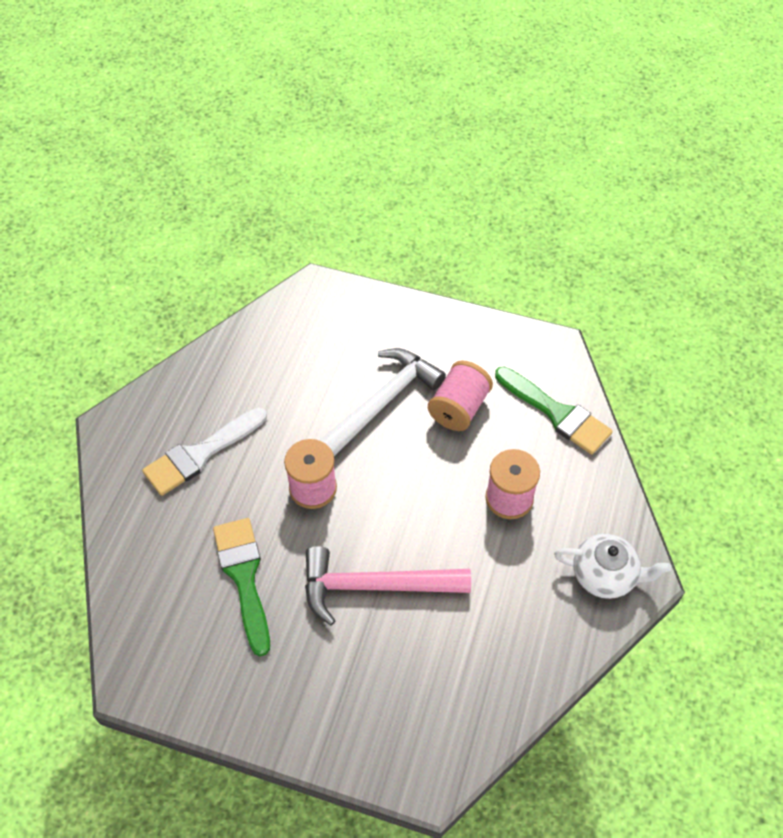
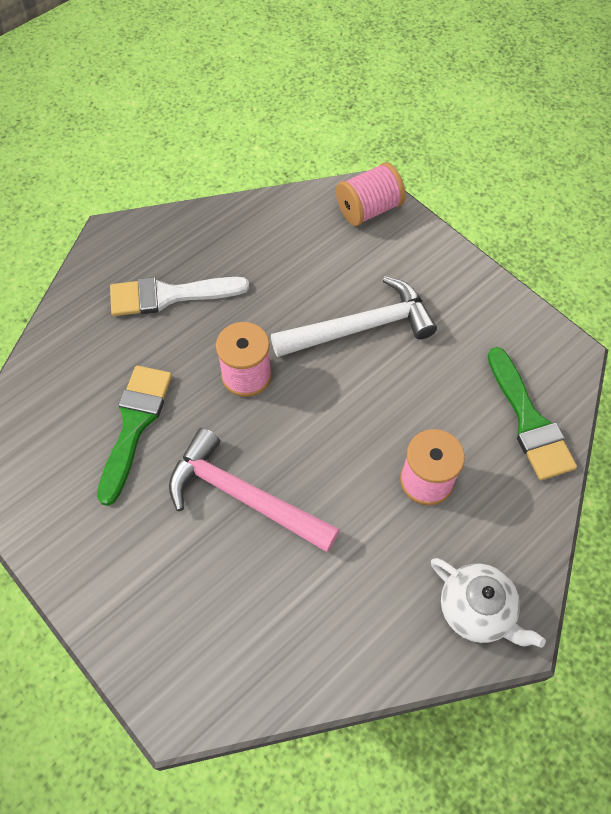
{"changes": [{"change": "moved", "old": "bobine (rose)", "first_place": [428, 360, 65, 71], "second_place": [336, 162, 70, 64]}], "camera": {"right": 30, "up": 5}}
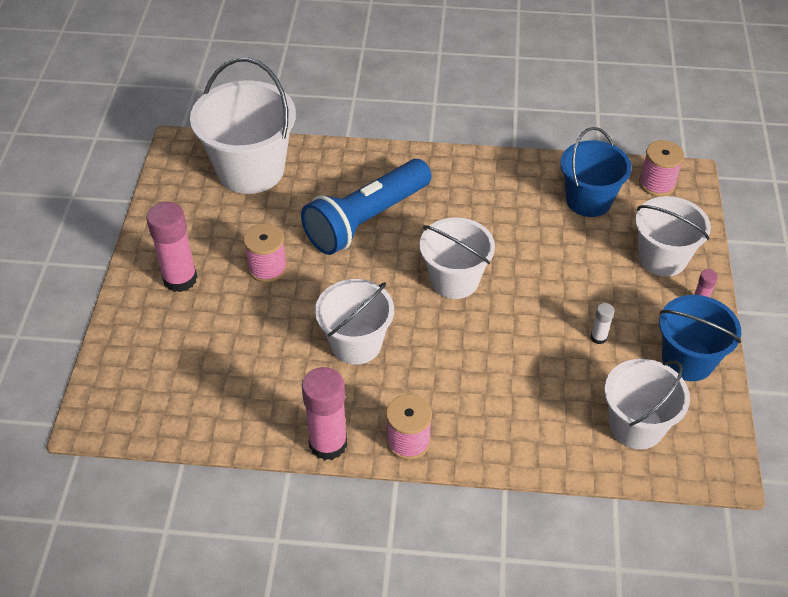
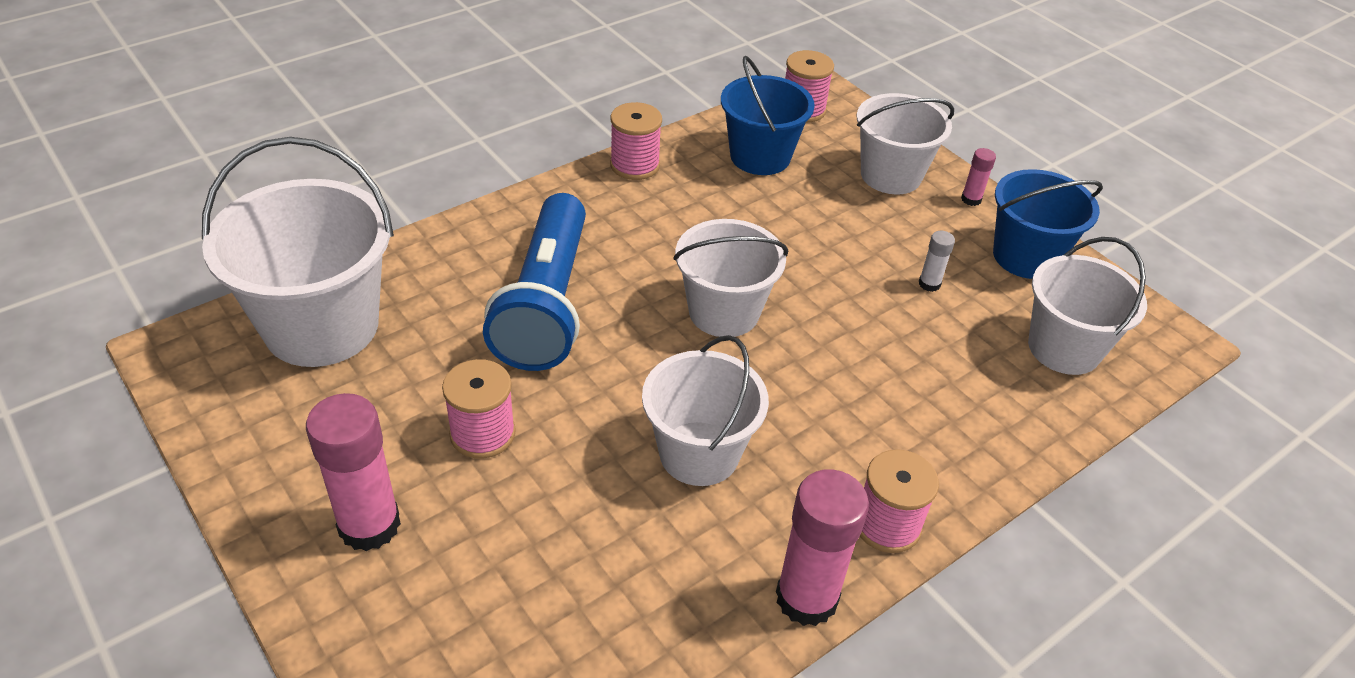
{"changes": [{"change": "added", "new": "bobine (rose)", "second_place": [610, 102, 52, 78]}], "camera": {"right": -45, "up": -5}}
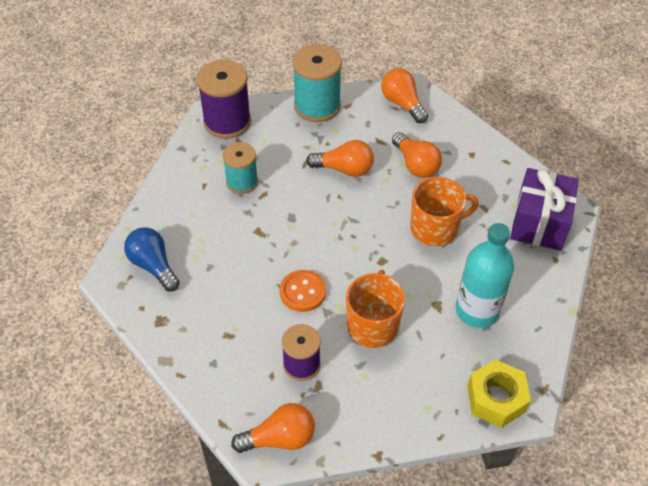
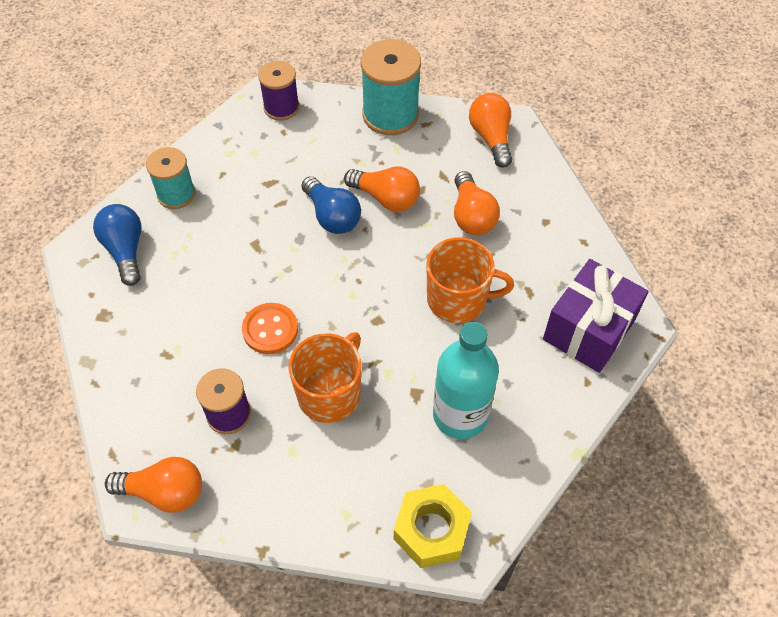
{"changes": [{"change": "resized", "old": "bobine (violet)", "first_place": [197, 60, 54, 79], "second_place": [258, 61, 41, 60], "factor": 0.64}, {"change": "moved", "old": "bobine (turquoise)", "first_place": [223, 142, 35, 52], "second_place": [146, 147, 50, 62]}, {"change": "added", "new": "ampoule (bleu)", "second_place": [301, 176, 60, 58]}], "camera": {"right": 20, "up": 5}}
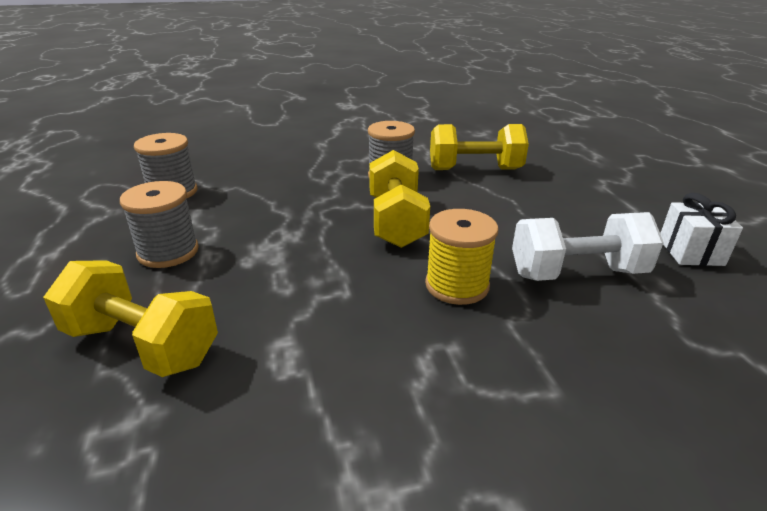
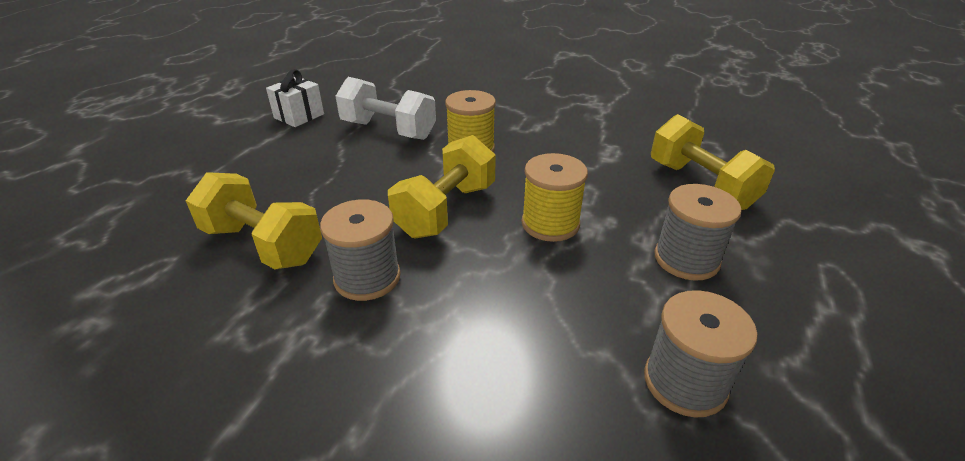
{"changes": [{"change": "added", "new": "bobine (jaune)", "second_place": [522, 153, 66, 89]}], "camera": {"right": -145, "up": 5}}
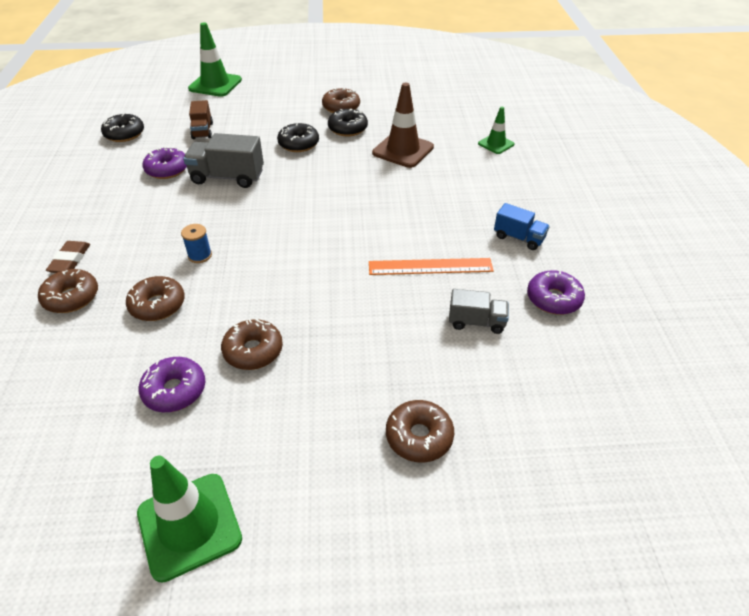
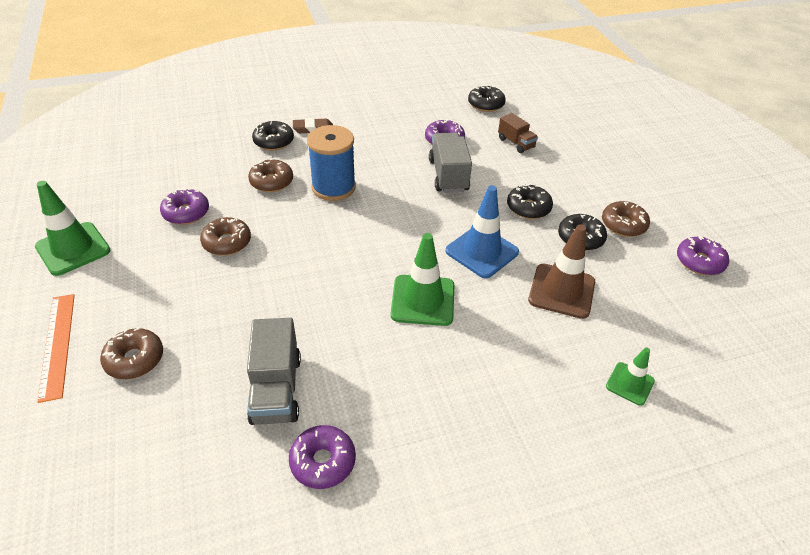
{"changes": [{"change": "recoloured", "old": "beignet (marron)", "new": "beignet (noir)", "first_place": [38, 269, 60, 44], "second_place": [252, 121, 42, 29]}, {"change": "resized", "old": "bobine (bleu)", "first_place": [181, 224, 31, 39], "second_place": [307, 125, 49, 76], "factor": 2.17}, {"change": "moved", "old": "cône de chantier (vert)", "first_place": [188, 22, 54, 75], "second_place": [391, 233, 63, 93]}, {"change": "turned", "old": "camion (marron)", "first_place": [189, 100, 24, 39], "second_place": [498, 113, 40, 40], "degrees": -105}, {"change": "moved", "old": "règle (orange)", "first_place": [369, 258, 125, 17], "second_place": [37, 294, 38, 109]}, {"change": "resized", "old": "camion (gris)", "first_place": [449, 289, 60, 45], "second_place": [247, 318, 54, 107], "factor": 1.62}, {"change": "removed", "old": "camion (bleu)", "first_place": [494, 203, 56, 47]}, {"change": "added", "new": "cône de chantier (bleu)", "second_place": [445, 185, 74, 93]}, {"change": "added", "new": "beignet (violet)", "second_place": [677, 236, 52, 39]}], "camera": {"right": 75, "up": 0}}
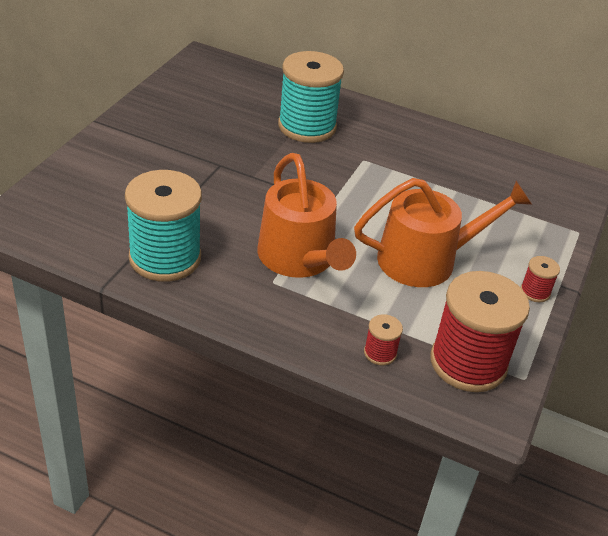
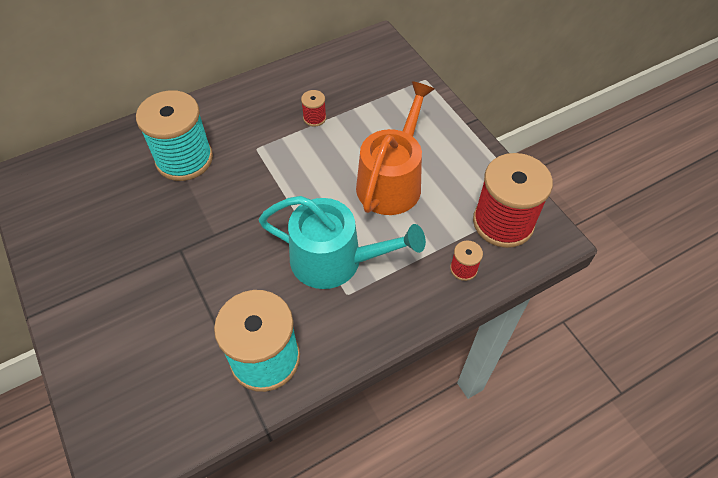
{"changes": [{"change": "recoloured", "old": "arrosoir (orange)", "new": "arrosoir (turquoise)", "first_place": [257, 153, 99, 125], "second_place": [258, 196, 168, 93]}, {"change": "moved", "old": "bobine (rouge)", "first_place": [520, 256, 40, 46], "second_place": [301, 90, 25, 36]}], "camera": {"right": -50, "up": 15}}
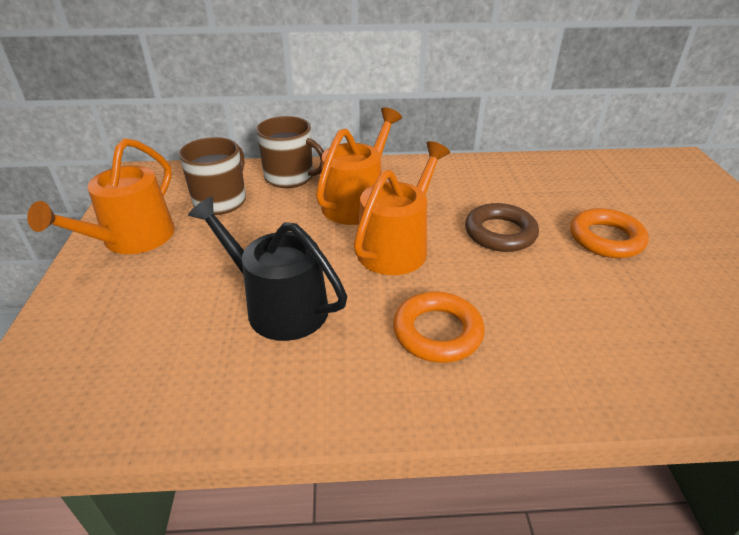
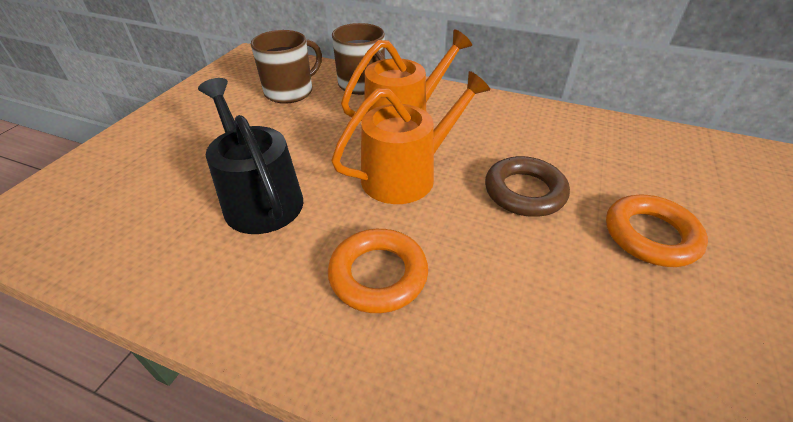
{"changes": [{"change": "removed", "old": "arrosoir (orange)", "first_place": [27, 138, 148, 116]}], "camera": {"right": 25, "up": 5}}
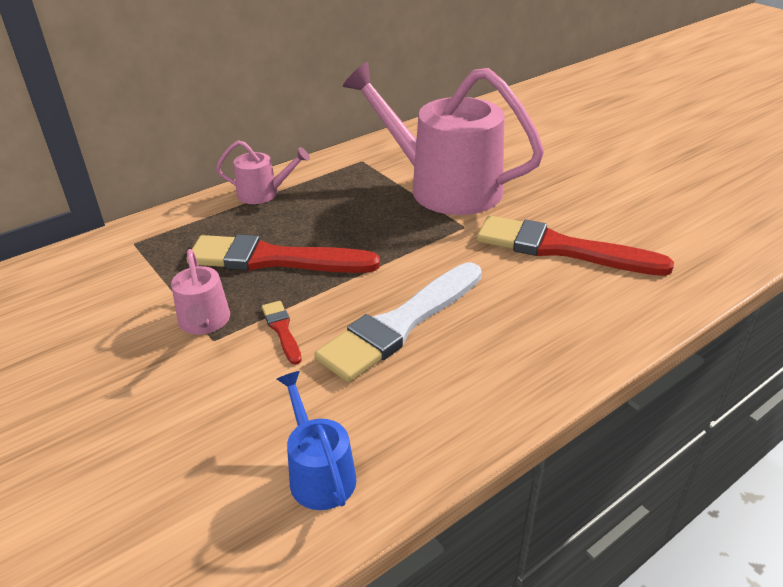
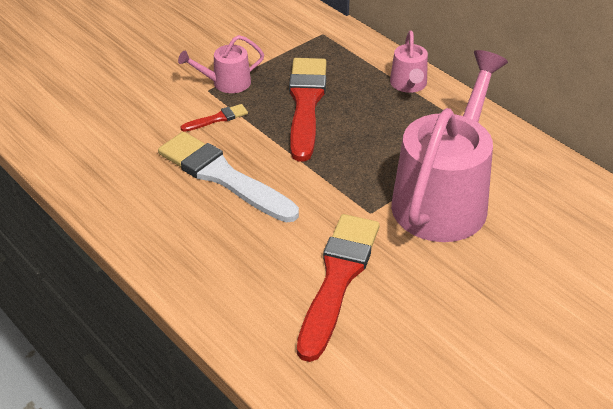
{"changes": [{"change": "removed", "old": "arrosoir (bleu)", "first_place": [277, 371, 79, 139]}], "camera": {"right": 85, "up": 5}}
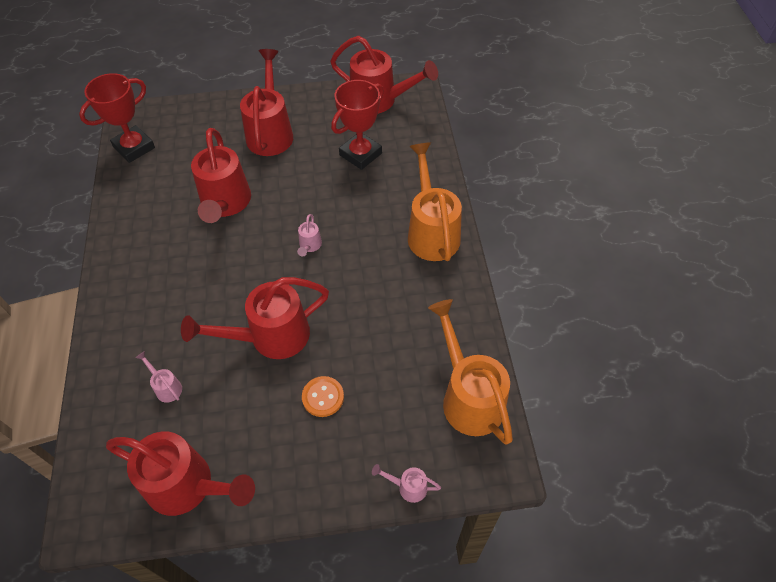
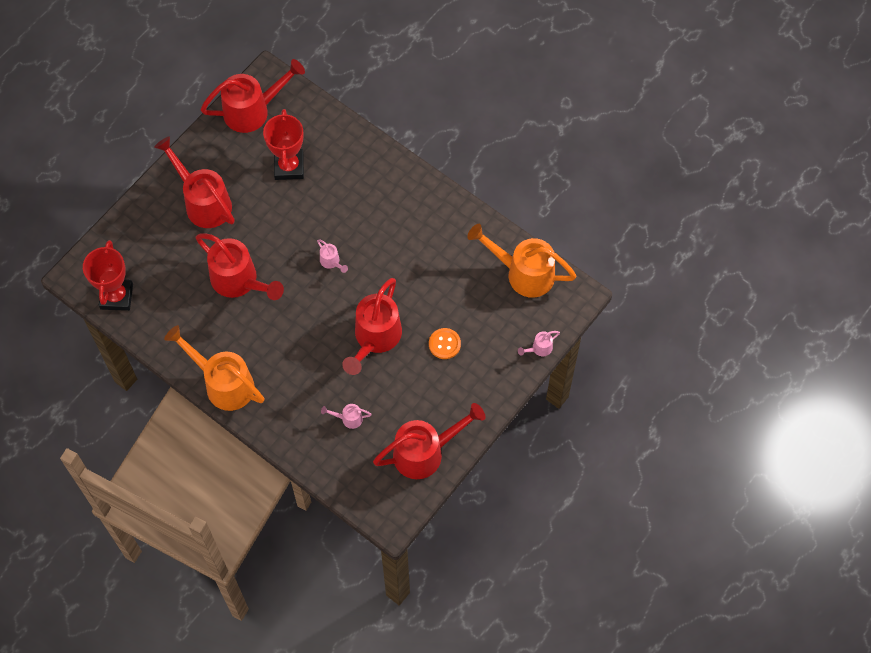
{"changes": [{"change": "moved", "old": "arrosoir (orange)", "first_place": [408, 142, 54, 119], "second_place": [164, 325, 101, 86]}], "camera": {"right": -45, "up": 10}}
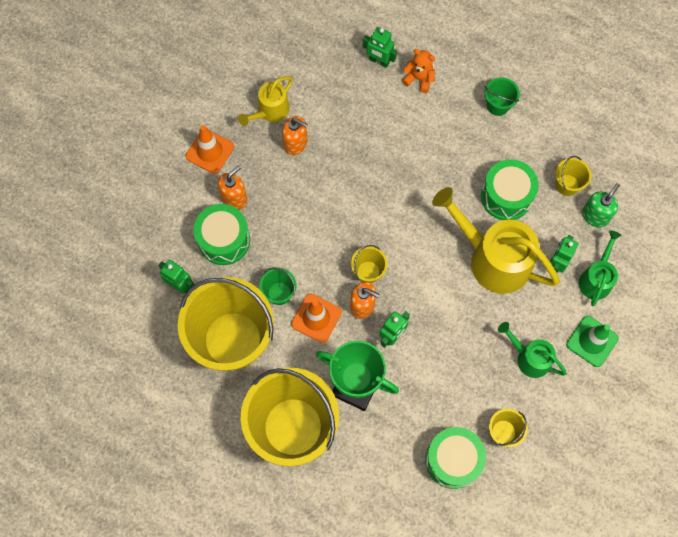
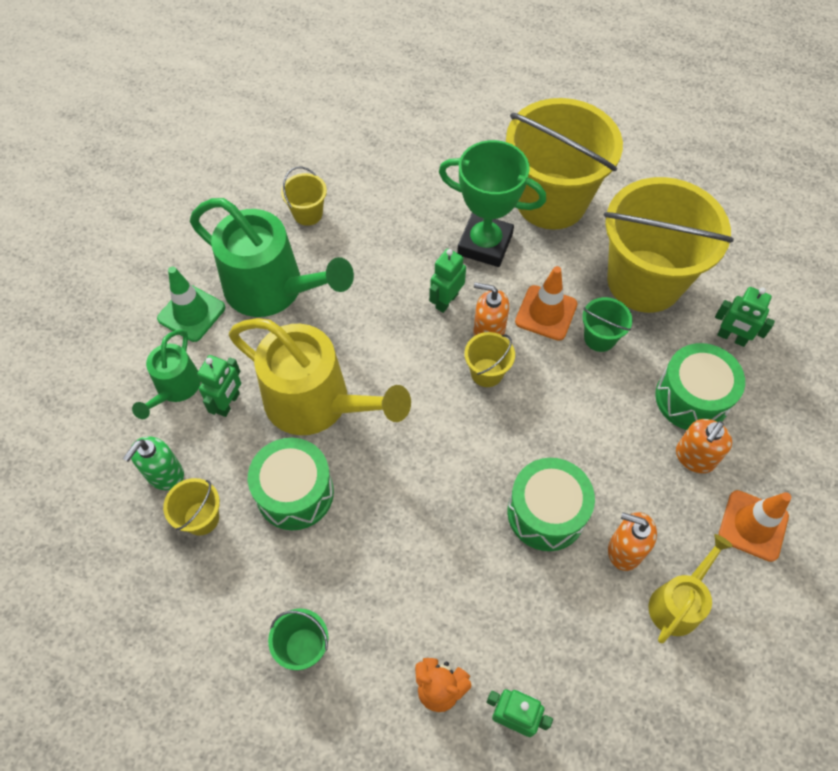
{"changes": [{"change": "moved", "old": "tambour (vert)", "first_place": [425, 427, 61, 62], "second_place": [507, 458, 88, 93]}, {"change": "resized", "old": "arrosoir (vert)", "first_place": [498, 322, 69, 56], "second_place": [190, 198, 164, 119], "factor": 1.86}], "camera": {"right": 175, "up": -10}}
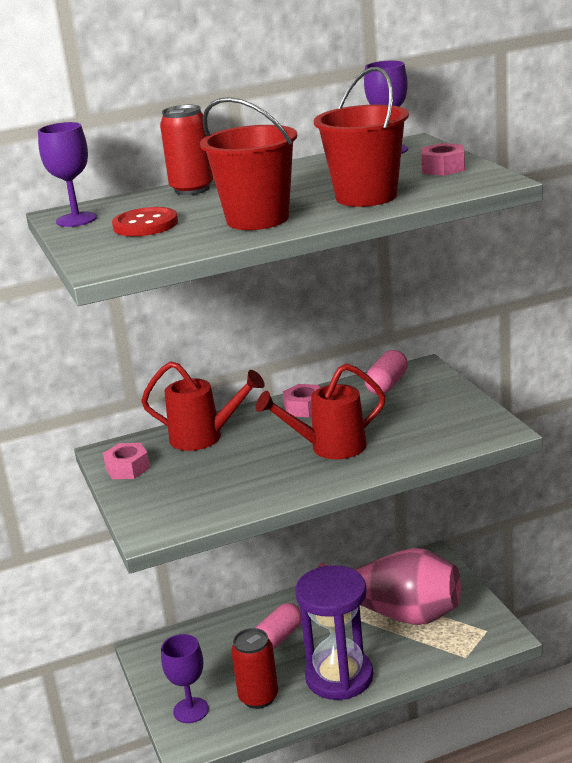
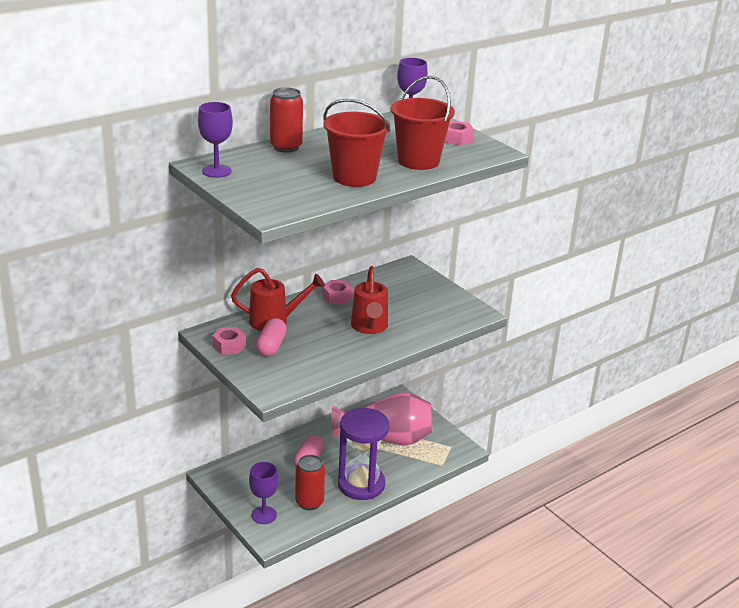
{"changes": [{"change": "removed", "old": "bouton (rouge)", "first_place": [112, 207, 66, 29]}, {"change": "turned", "old": "arrosoir (rouge)", "first_place": [256, 363, 130, 96], "second_place": [351, 266, 37, 68], "degrees": -60}, {"change": "moved", "old": "gélule (rose)", "first_place": [365, 350, 43, 45], "second_place": [256, 318, 31, 39]}], "camera": {"right": -20, "up": 5}}
